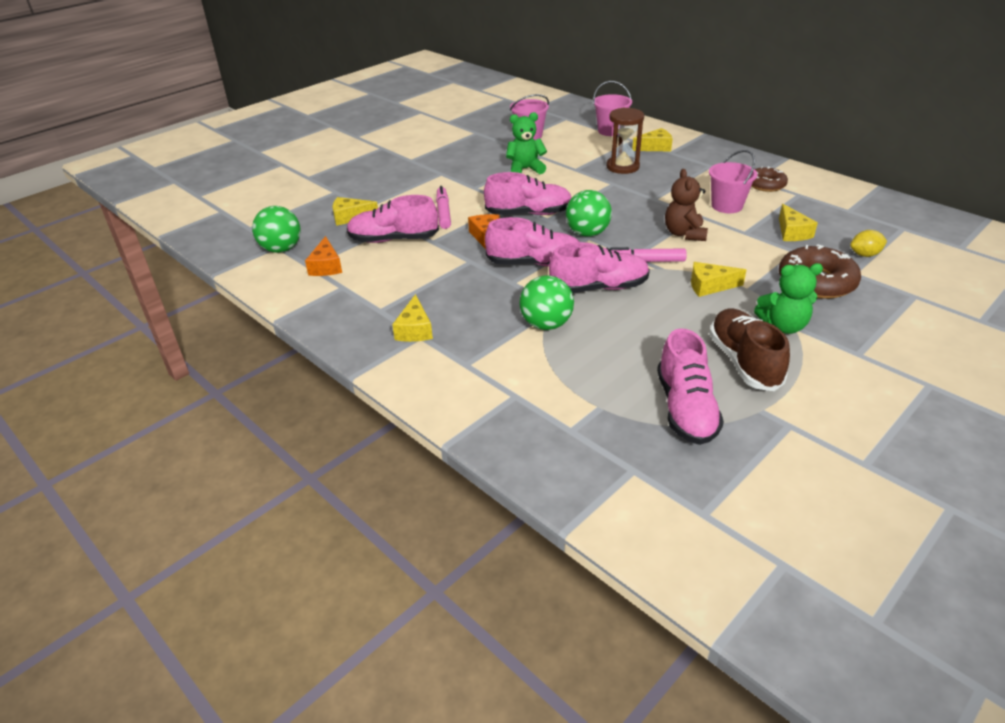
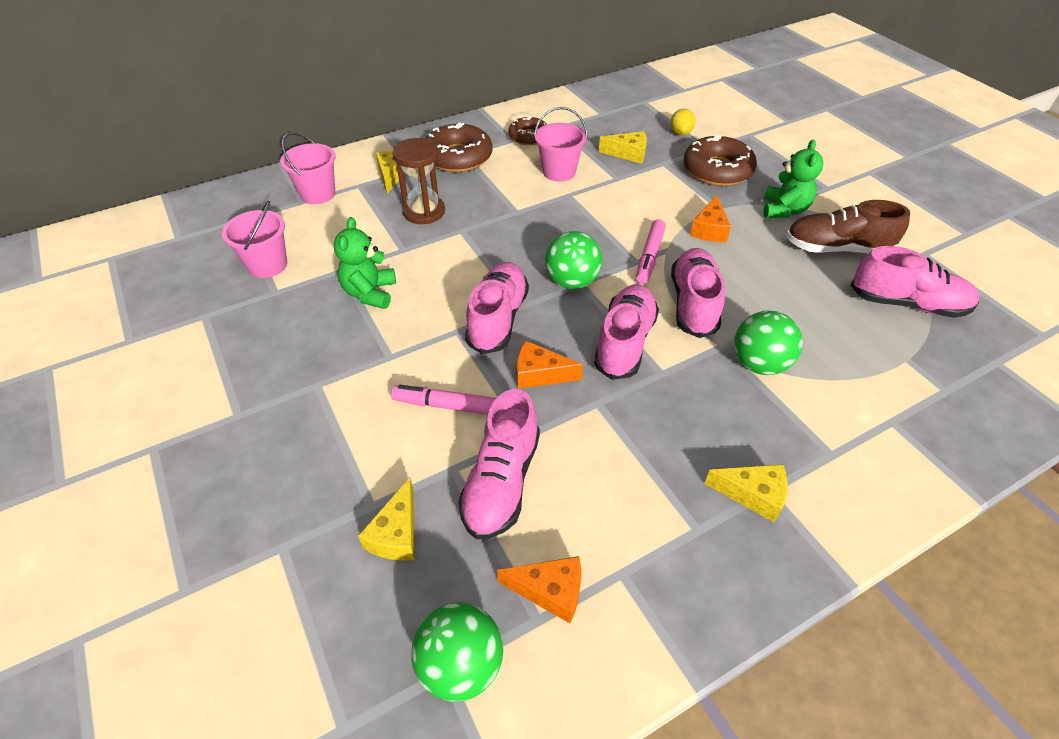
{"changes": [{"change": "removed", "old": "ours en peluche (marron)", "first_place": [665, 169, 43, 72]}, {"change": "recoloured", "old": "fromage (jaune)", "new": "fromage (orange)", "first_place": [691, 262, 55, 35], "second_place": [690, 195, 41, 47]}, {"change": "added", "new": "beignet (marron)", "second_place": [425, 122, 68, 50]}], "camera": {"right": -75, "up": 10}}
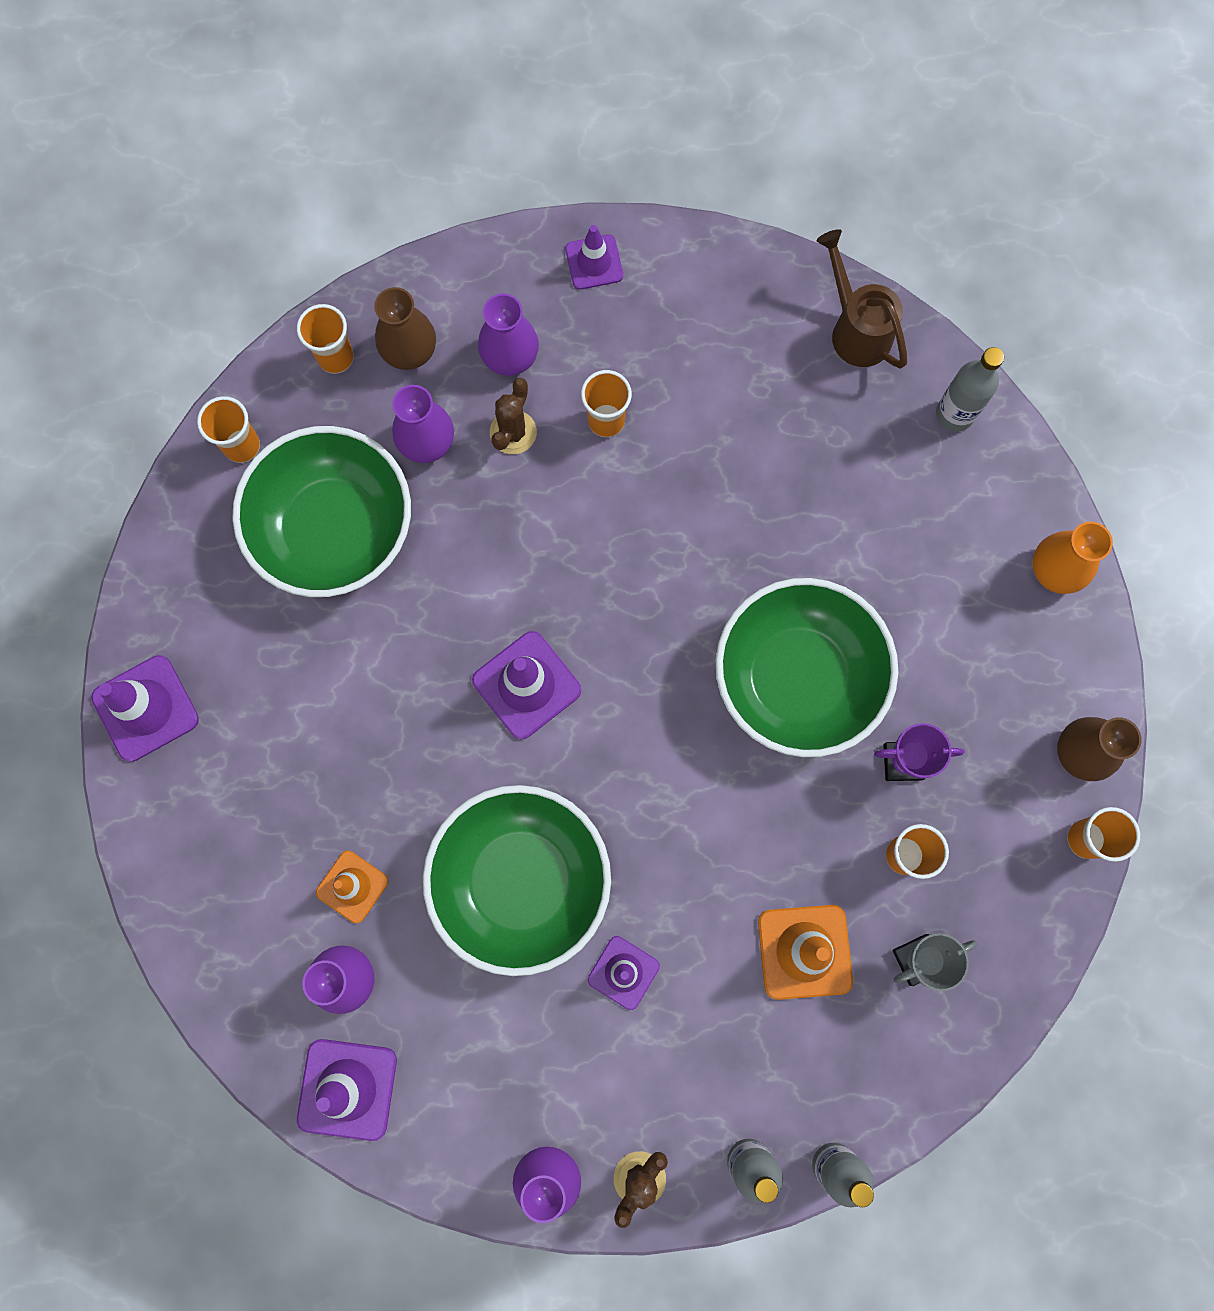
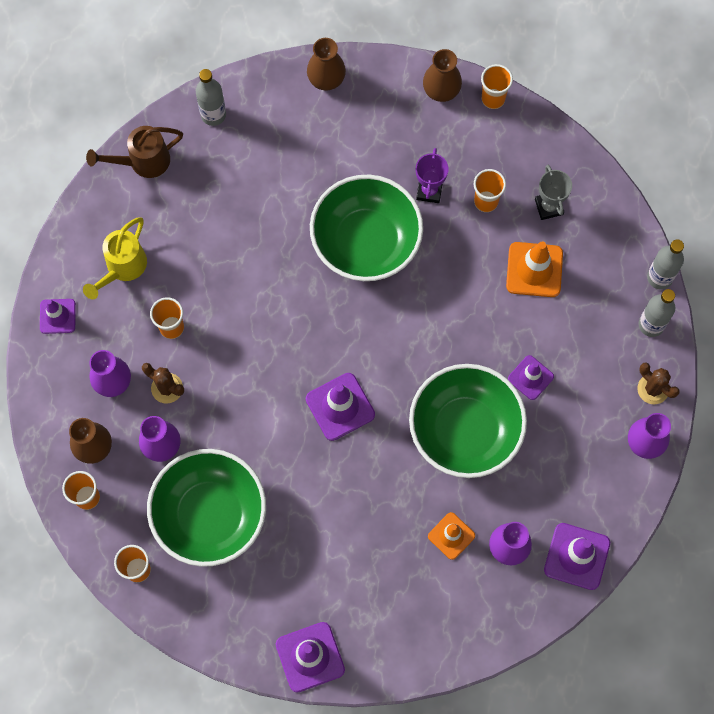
{"changes": [{"change": "recoloured", "old": "vase (orange)", "new": "vase (marron)", "first_place": [1032, 521, 81, 73], "second_place": [307, 38, 39, 52]}, {"change": "added", "new": "arrosoir (jaune)", "second_place": [83, 217, 64, 82]}], "camera": {"right": -80, "up": -5}}
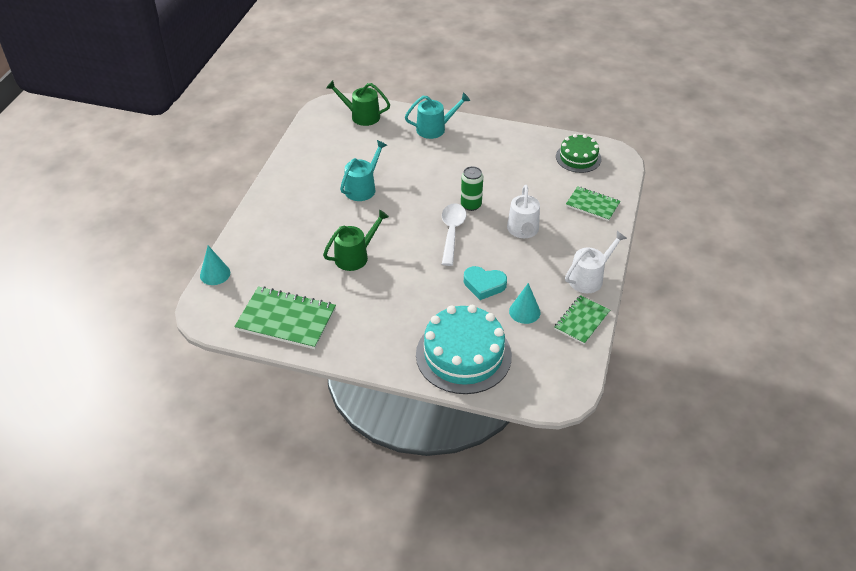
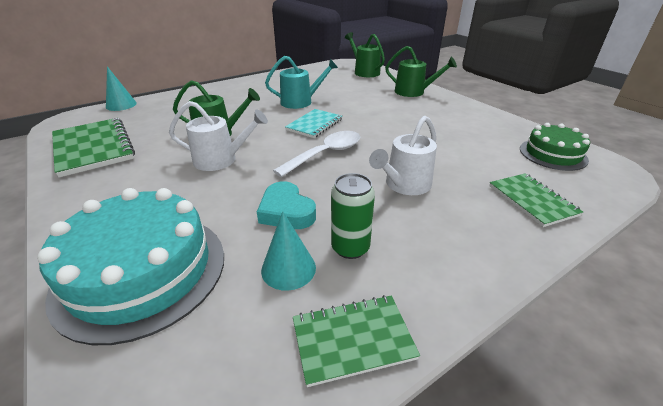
{"changes": [{"change": "recoloured", "old": "arrosoir (turquoise)", "new": "arrosoir (vert)", "first_place": [405, 92, 65, 47], "second_place": [385, 46, 72, 51]}, {"change": "moved", "old": "canette (vert)", "first_place": [461, 166, 22, 45], "second_place": [331, 173, 44, 86]}, {"change": "moved", "old": "arrosoir (blanc)", "first_place": [565, 231, 62, 62], "second_place": [169, 101, 99, 70]}, {"change": "added", "new": "carnet (turquoise)", "second_place": [285, 109, 57, 29]}], "camera": {"right": 40, "up": -10}}
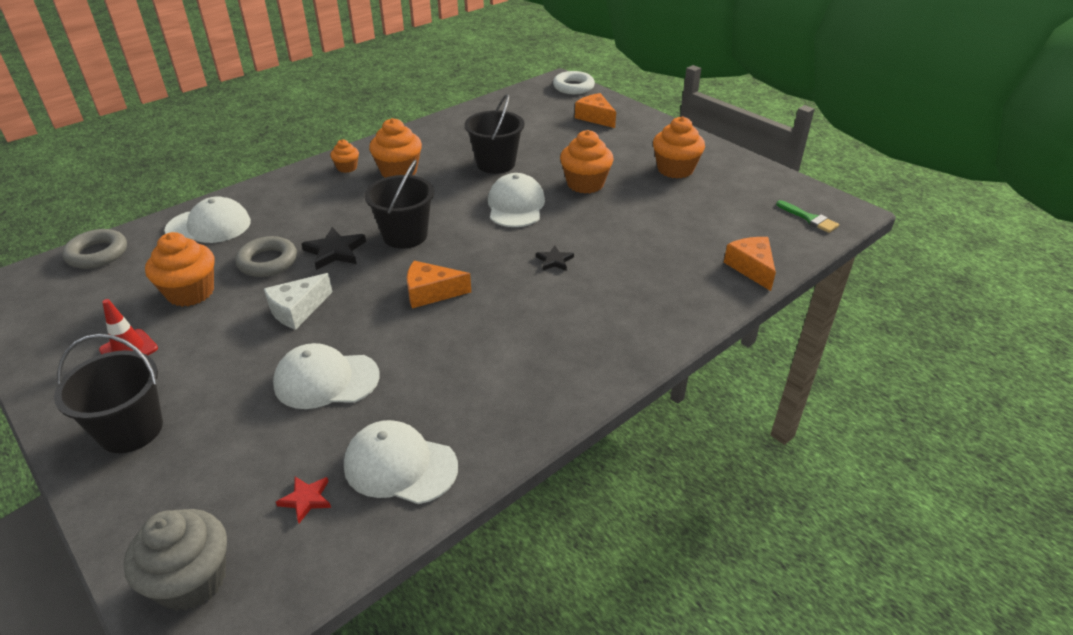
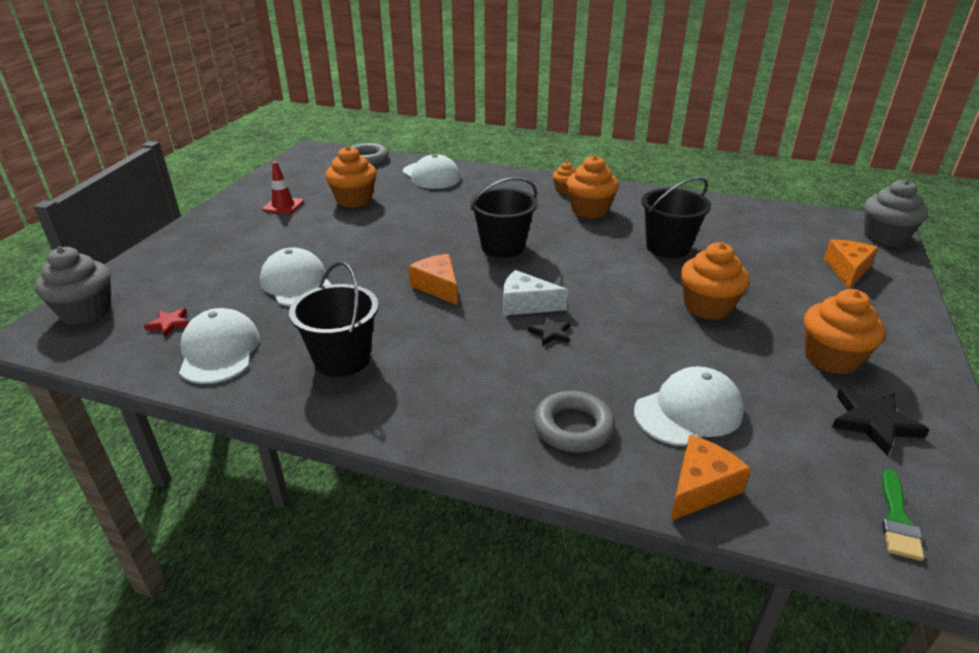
{"changes": [{"change": "moved", "old": "seau (noir)", "first_place": [54, 334, 109, 119], "second_place": [289, 262, 90, 115]}, {"change": "moved", "old": "anneau (gris)", "first_place": [235, 236, 62, 41], "second_place": [534, 391, 81, 62]}, {"change": "moved", "old": "fromage (blanc)", "first_place": [264, 273, 69, 57], "second_place": [503, 270, 65, 45]}, {"change": "moved", "old": "étoile (noir)", "first_place": [301, 227, 65, 43], "second_place": [832, 388, 97, 68]}, {"change": "moved", "old": "casquette (blanc)", "first_place": [488, 173, 57, 54], "second_place": [634, 366, 110, 80]}, {"change": "replaced", "old": "anneau (blanc)", "new": "muffin (gris)", "first_place": [553, 71, 42, 23], "second_place": [864, 179, 64, 68]}], "camera": {"right": 60, "up": -5}}
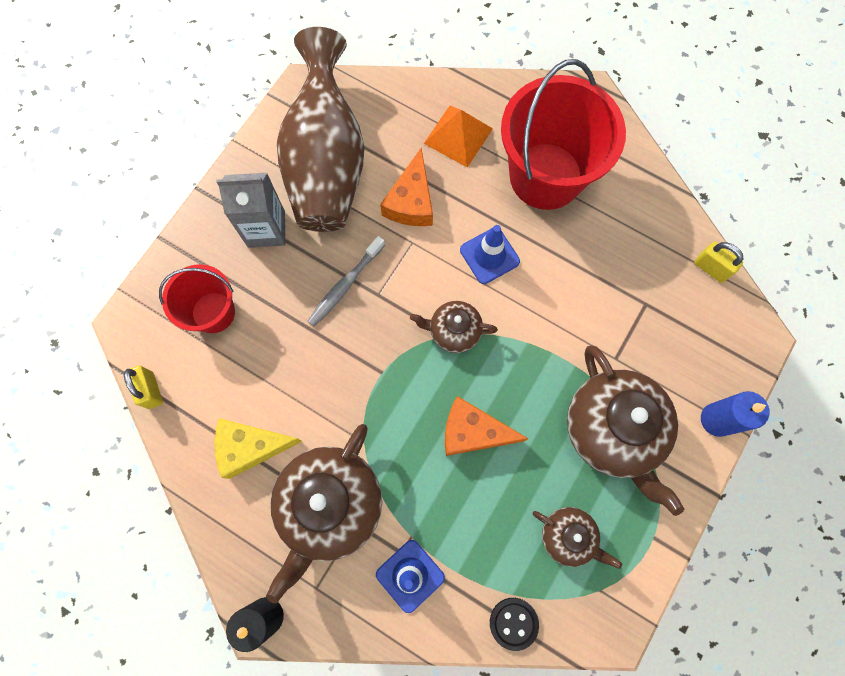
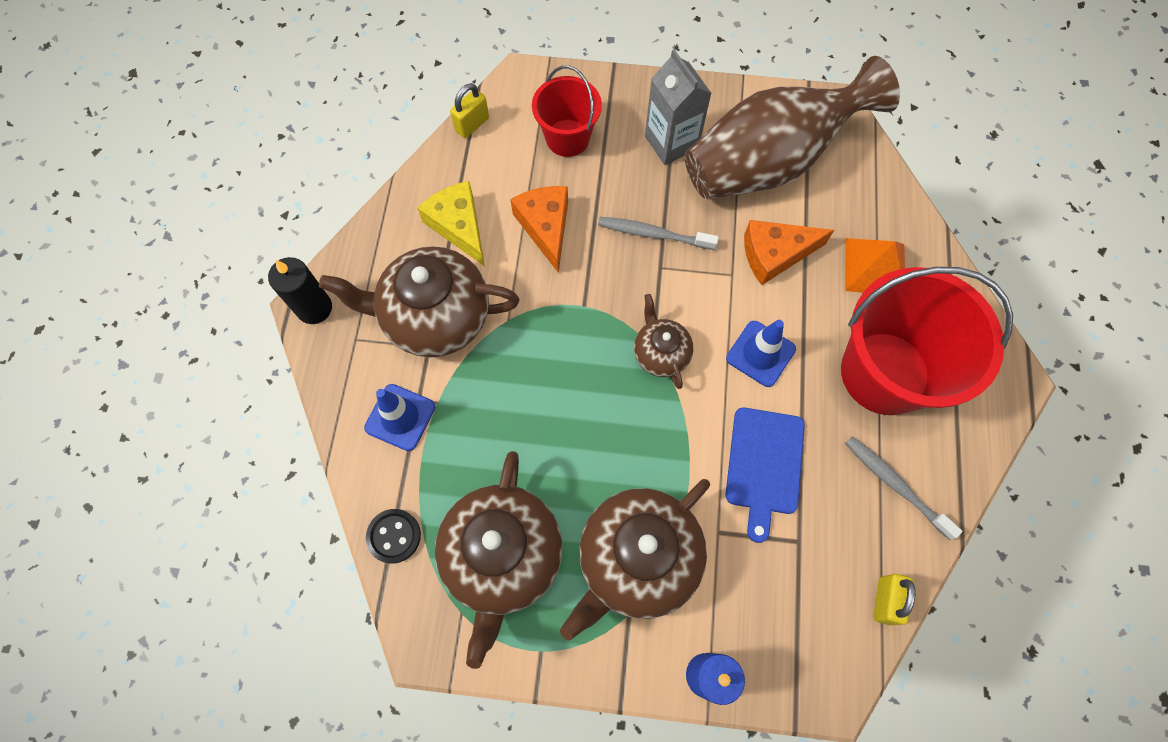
{"changes": [{"change": "moved", "old": "fromage (orange)", "first_place": [445, 396, 83, 60], "second_place": [510, 186, 58, 87]}, {"change": "resized", "old": "théière (marron)", "first_place": [533, 507, 89, 62], "second_place": [435, 451, 128, 218], "factor": 1.91}, {"change": "added", "new": "planche à découper (bleu)", "second_place": [725, 407, 80, 136]}, {"change": "added", "new": "brosse à dents (gris)", "second_place": [845, 436, 117, 104]}], "camera": {"right": 65, "up": -5}}
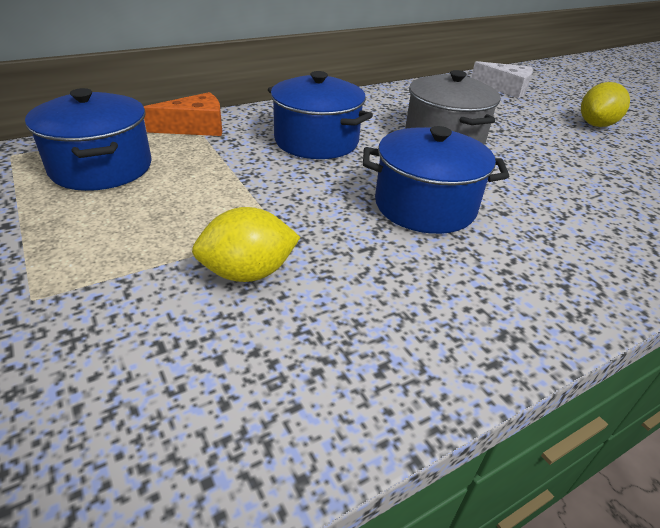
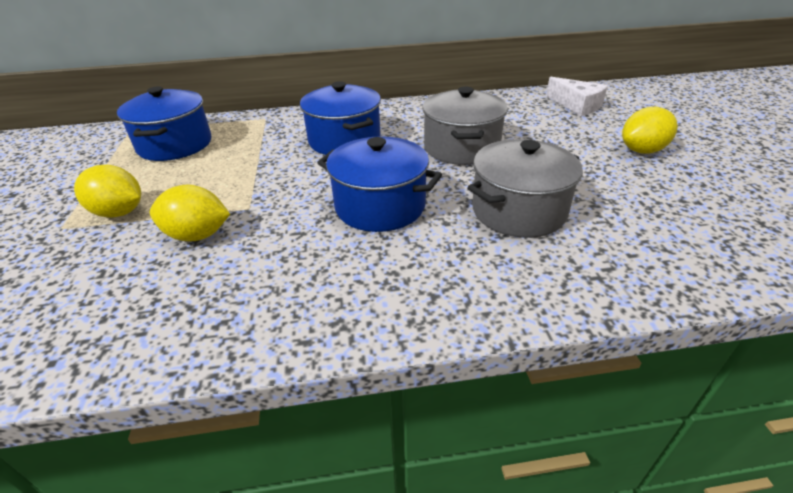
{"changes": [{"change": "removed", "old": "fromage (orange)", "first_place": [144, 92, 78, 44]}, {"change": "added", "new": "citron (jaune)", "second_place": [74, 165, 67, 53]}, {"change": "added", "new": "marmite (gris)", "second_place": [467, 139, 116, 99]}], "camera": {"right": 25, "up": 0}}
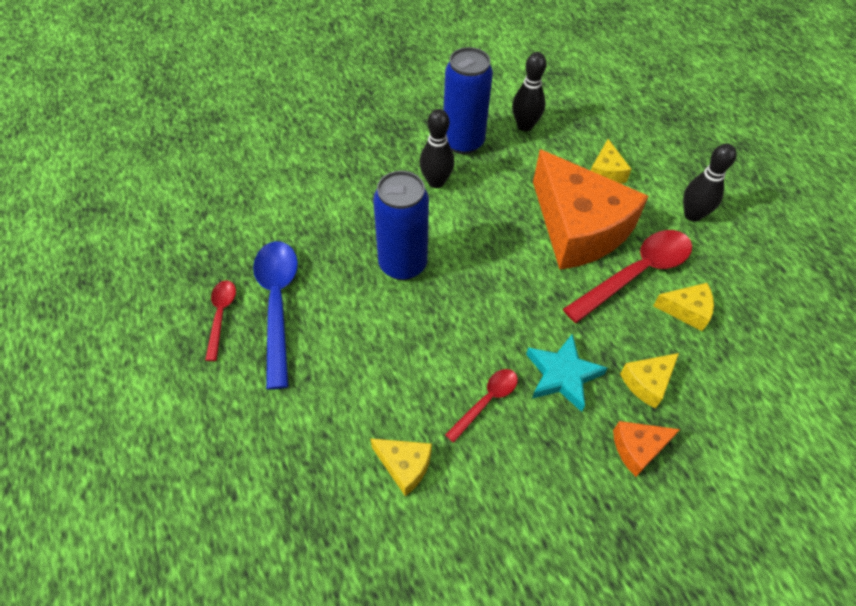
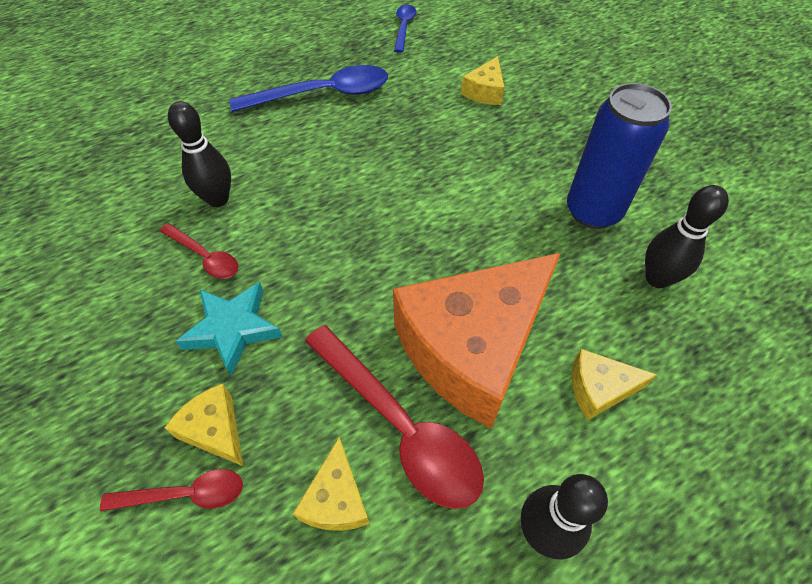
{"changes": [{"change": "moved", "old": "cuillère (rouge)", "first_place": [205, 280, 31, 81], "second_place": [100, 469, 143, 42]}, {"change": "moved", "old": "fromage (jaune)", "first_place": [370, 438, 62, 58], "second_place": [461, 56, 43, 49]}, {"change": "removed", "old": "canette (bleu)", "first_place": [373, 171, 56, 109]}, {"change": "moved", "old": "quille (noir)", "first_place": [420, 109, 35, 79], "second_place": [168, 101, 63, 106]}, {"change": "removed", "old": "fromage (orange)", "first_place": [613, 421, 67, 56]}, {"change": "added", "new": "cuillère (bleu)", "second_place": [394, 5, 22, 48]}], "camera": {"right": 85, "up": 0}}
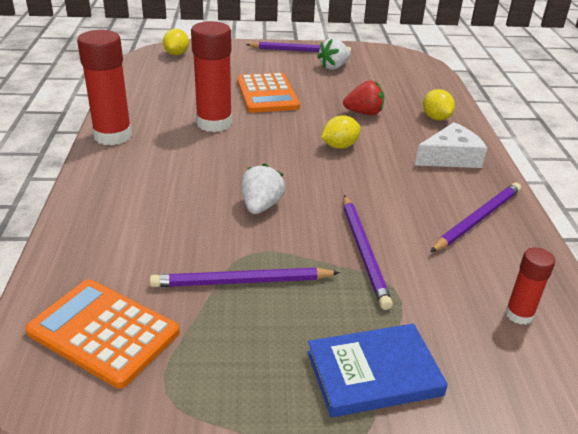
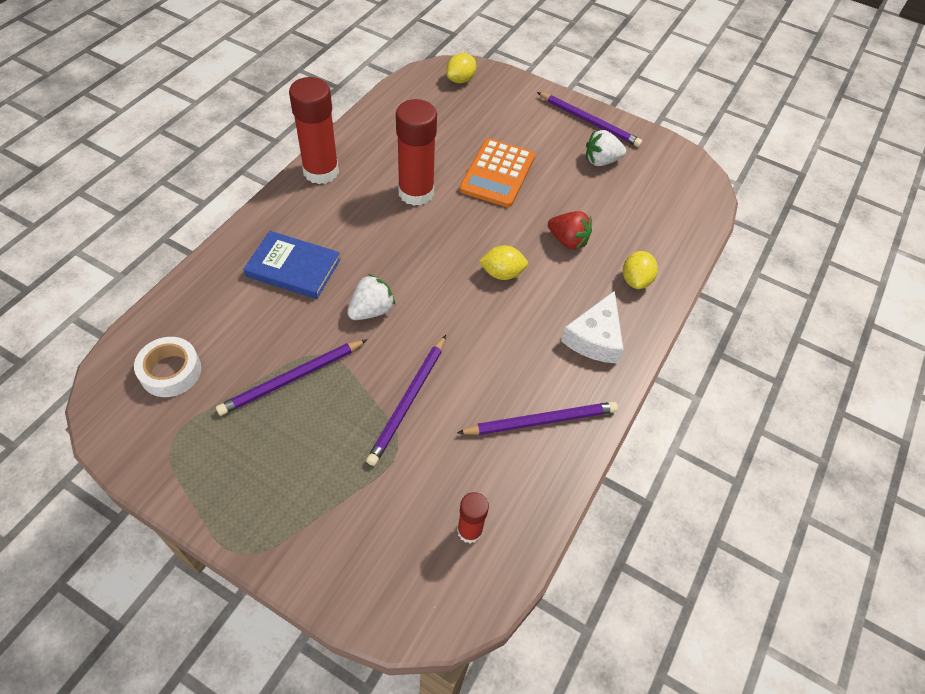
{"changes": [{"change": "replaced", "old": "calculatrice (orange)", "new": "ruban adhésif (blanc)", "first_place": [25, 279, 155, 110], "second_place": [134, 337, 67, 60]}, {"change": "turned", "old": "crayon (violet)", "first_place": [150, 268, 190, 19], "second_place": [216, 339, 151, 77], "degrees": -60}, {"change": "moved", "old": "livre (bleu)", "first_place": [307, 324, 141, 94], "second_place": [243, 231, 97, 68]}, {"change": "turned", "old": "fromage (blanc)", "first_place": [415, 122, 72, 46], "second_place": [561, 291, 63, 73], "degrees": 105}], "camera": {"right": 30, "up": 20}}
